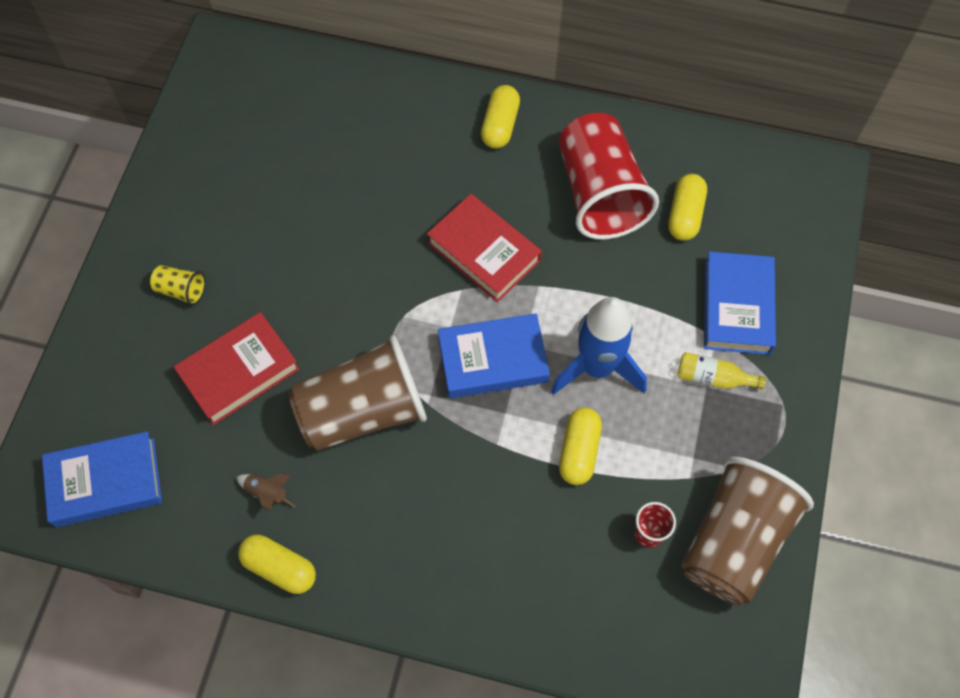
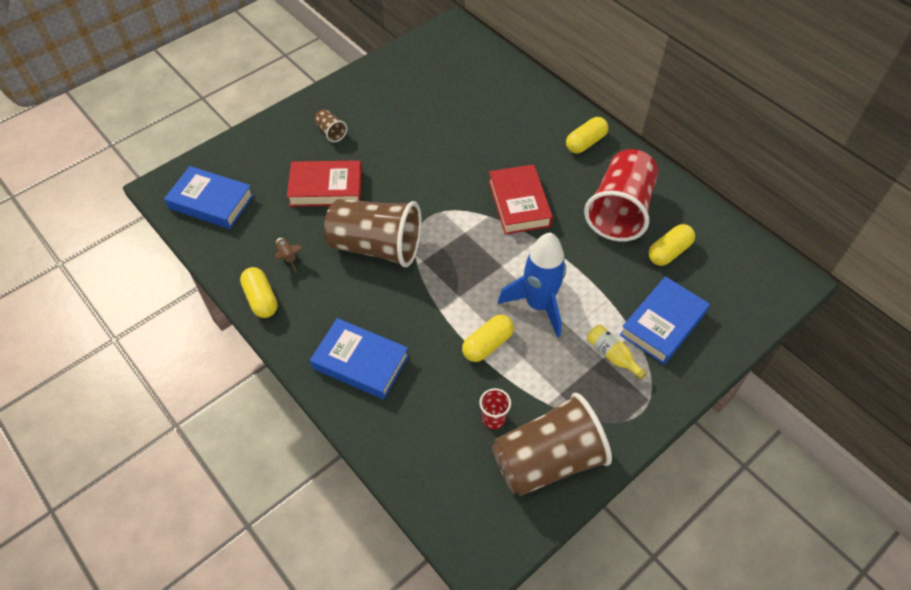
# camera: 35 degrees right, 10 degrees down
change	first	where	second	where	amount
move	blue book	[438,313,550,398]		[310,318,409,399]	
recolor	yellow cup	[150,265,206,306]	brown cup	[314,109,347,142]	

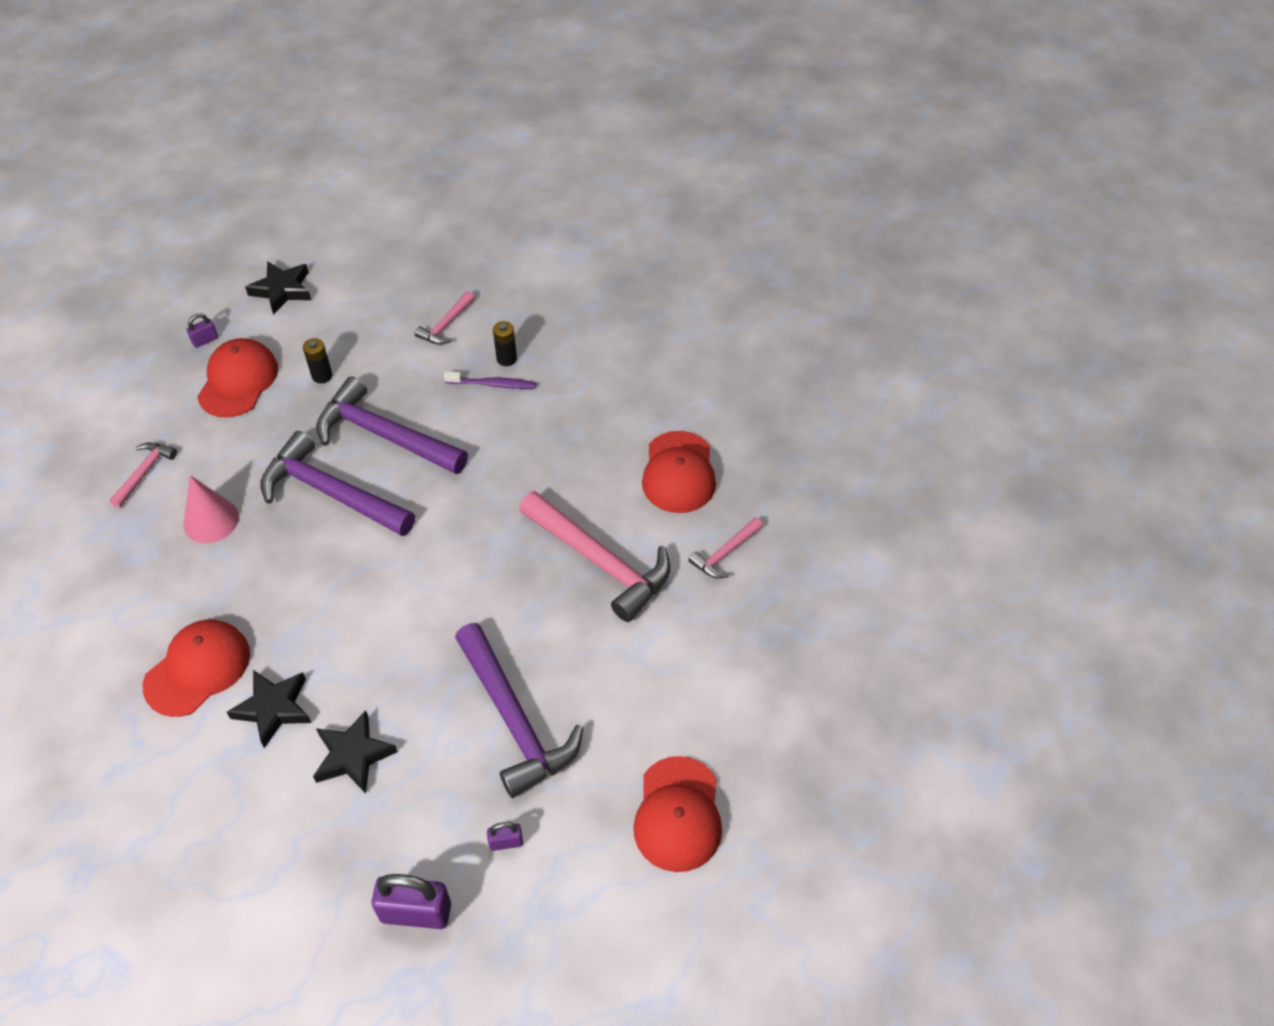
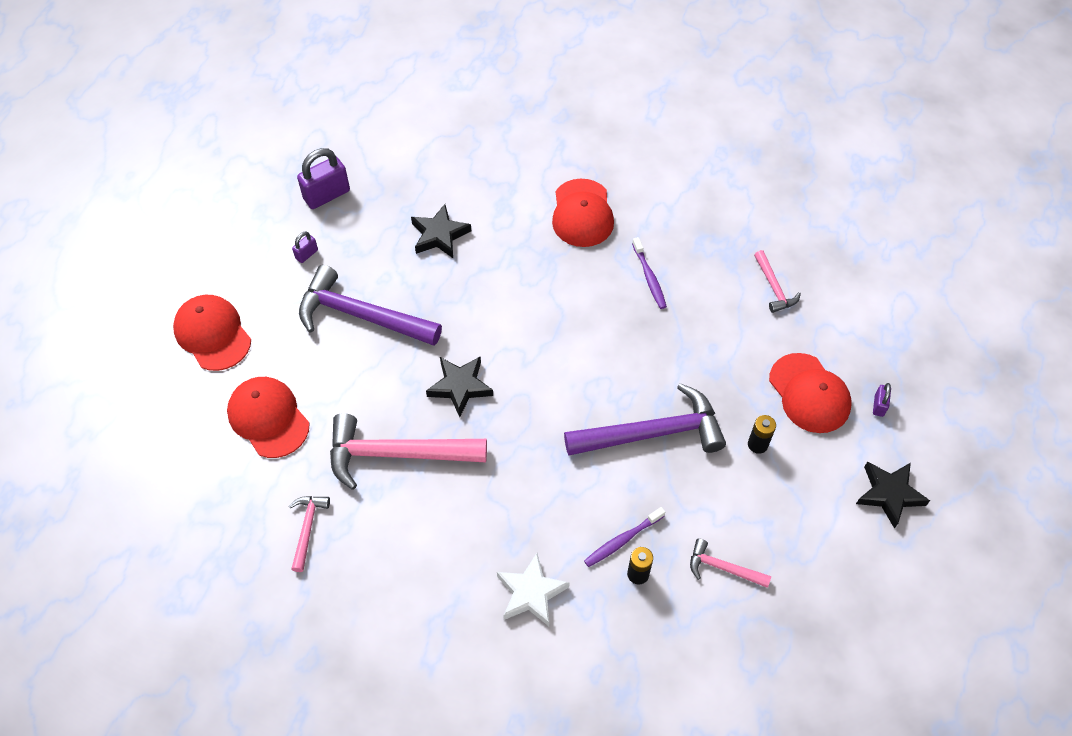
# camera: 140 degrees right, 5 degrees up
change	first	where	second	where	amount
move	red cap	[642,431,716,513]		[227,377,310,458]	
move	black star	[227,670,311,748]		[426,356,493,417]	
insert			white star	[497,553,570,626]	
insert			purple toothbrush	[632,237,667,309]	
rotate	pink hammer	[415,291,475,345]		[690,539,771,588]	60 degrees counterclockwise
delete	pink cone	[184,475,239,543]			
delete	purple hammer	[260,431,415,536]			

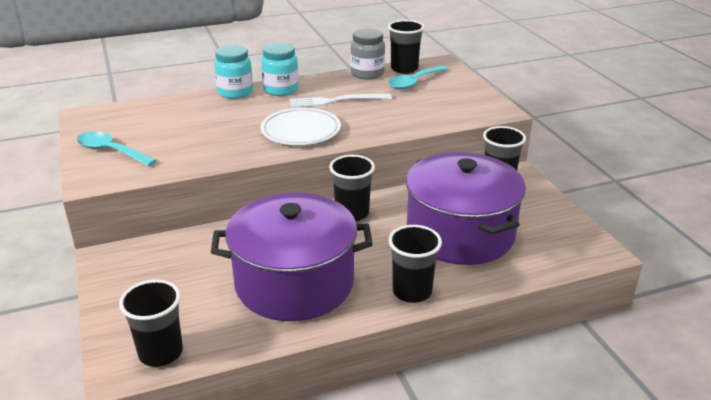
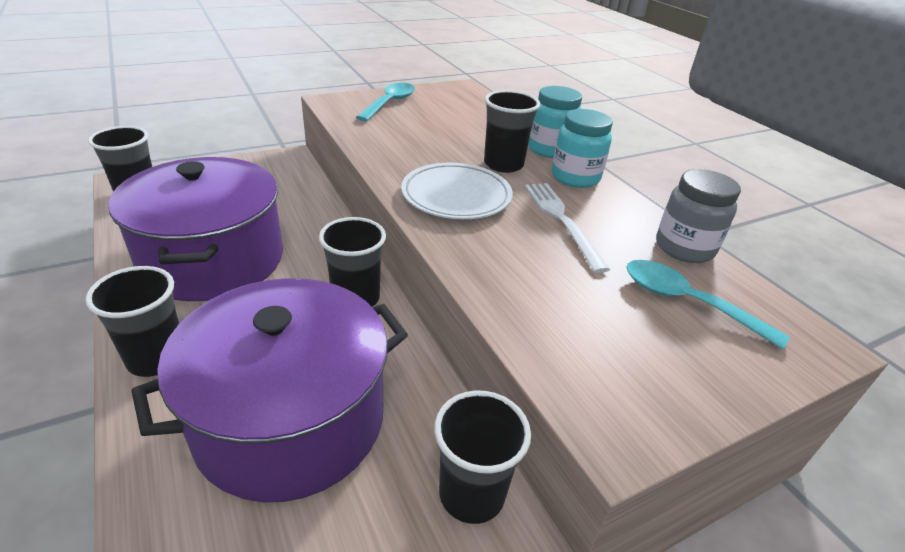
# camera: 80 degrees right, 5 degrees up
change	first	where	second	where	amount
move	black cup	[388,20,424,74]		[484,90,540,173]	

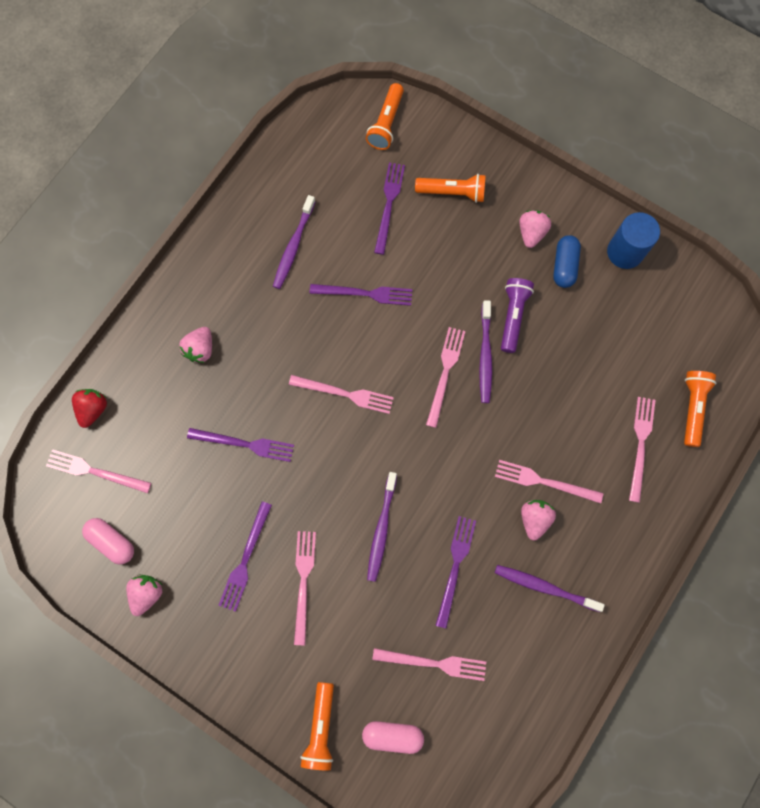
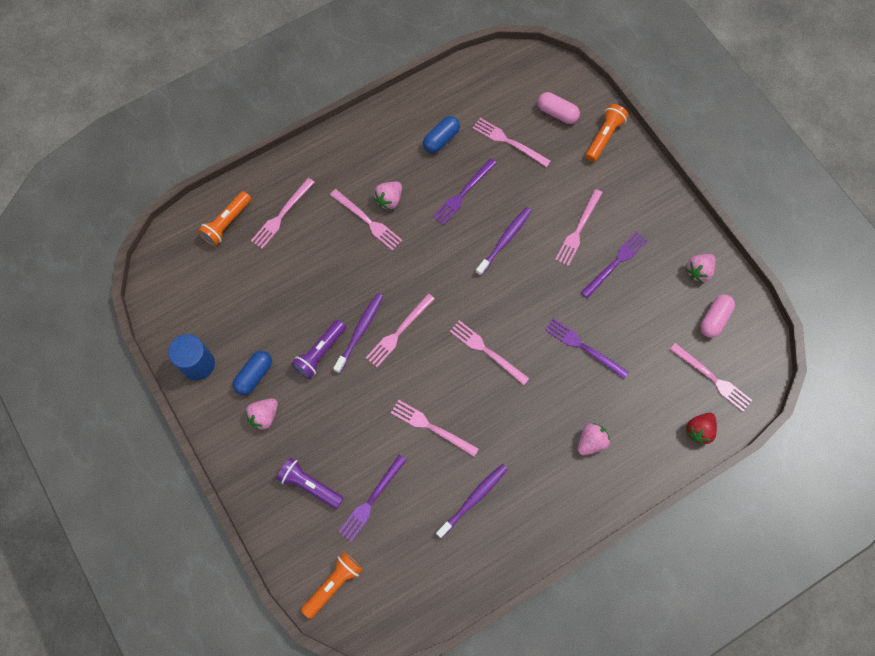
# camera: 155 degrees left, 5 degrees down
change	first	where	second	where	amount
recolor	orange flashlight	[415,174,486,203]	purple flashlight	[277,457,344,509]	
recolor	purple fork	[310,284,412,306]	pink fork	[391,400,479,457]	
insert			blue capsule	[423,116,460,153]	
rotate	pink capsule	[82,518,134,565]		[700,294,735,338]	60 degrees clockwise
delete	purple toothbrush	[495,565,605,612]			

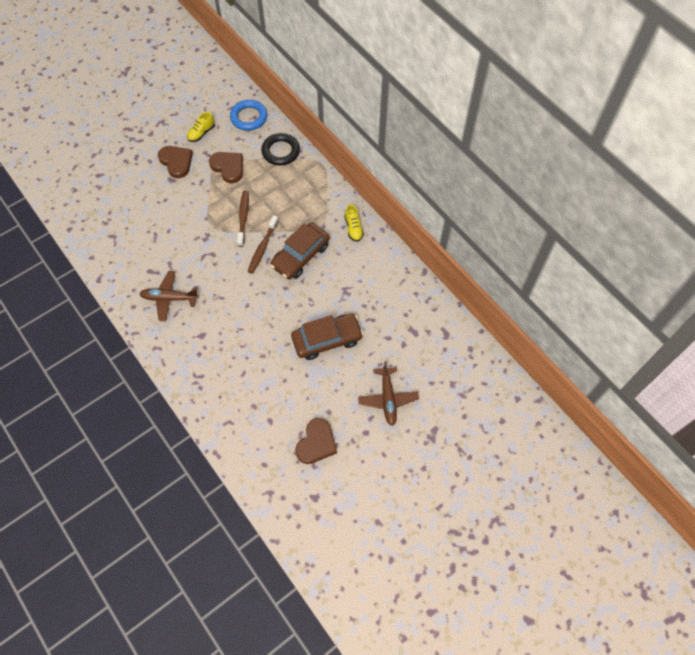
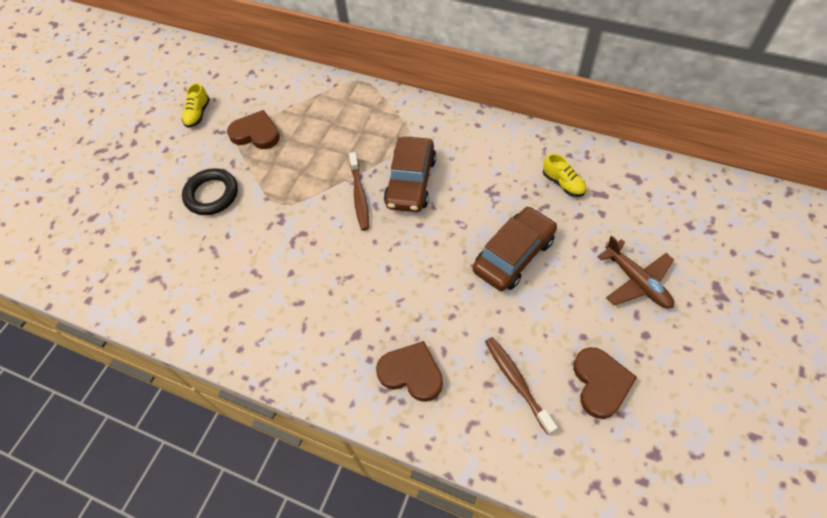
# camera: 25 degrees left, 5 degrees down
change	first	where	second	where	amount
move	black ring	[261,133,300,166]		[182,168,238,215]	
move	brown heart	[158,146,193,178]		[376,341,443,402]	
move	brown toothbrush	[237,191,249,247]		[485,337,558,435]	
move	yellow shoe	[345,205,364,242]		[543,153,586,197]	
delete	brown plane	[139,271,199,321]			
delete	blue ring	[230,100,267,131]			

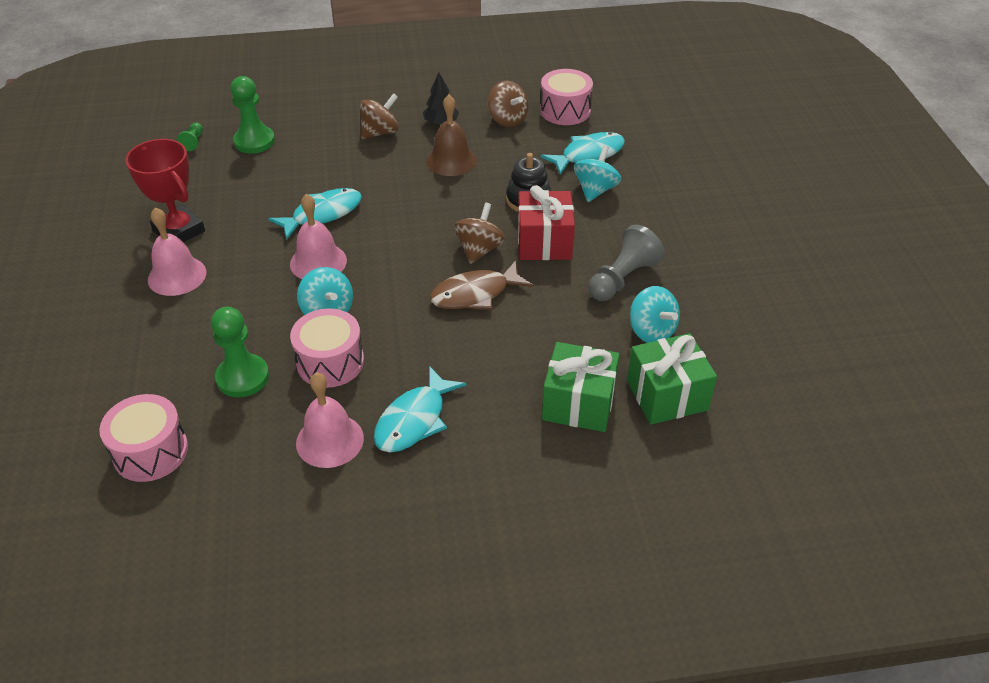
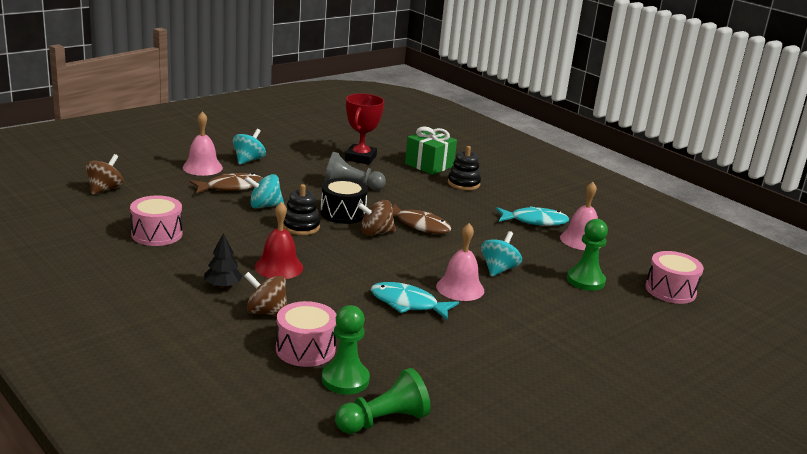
# camera: 125 degrees left, 20 degrees down
change	first	where	second	where	amount
move	brown spinning top	[488,81,529,127]		[86,154,124,195]	
move	pink bell	[148,207,206,296]		[182,111,223,176]	
insert			brown fish	[190,173,263,194]	
move	turquoise spinning top	[630,286,680,343]		[233,129,266,165]	
recolor	brown bell	[426,94,477,176]	red bell	[255,202,303,279]	
move	pink drum	[290,308,364,388]		[276,301,337,367]	
replace	red gift	[518,185,575,260]	black drum	[320,178,368,224]	
resize	green pawn	[177,123,203,151]		[335,368,431,434]	x1.99
move	red trophy	[126,139,205,242]		[345,93,385,165]	
replace	green gift	[542,342,620,432]	black stacking toy	[448,146,481,190]	
delete	turquoise fish	[541,132,625,175]			

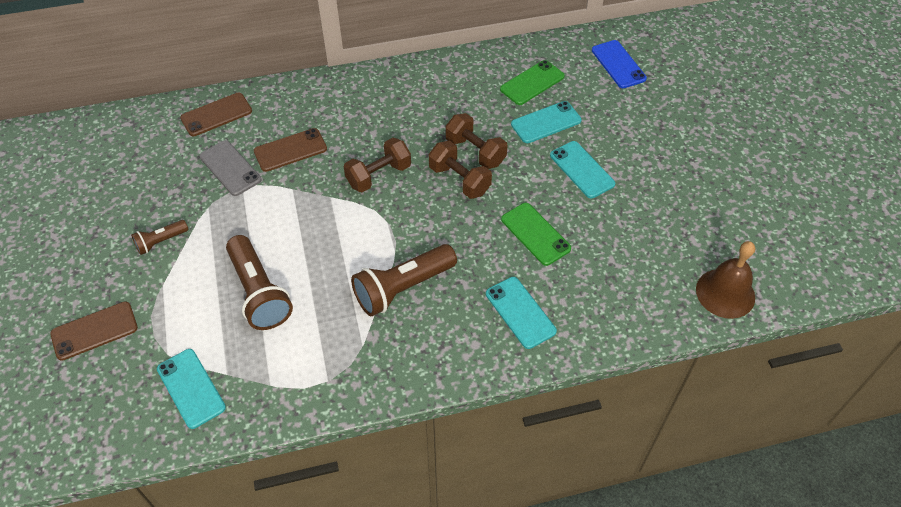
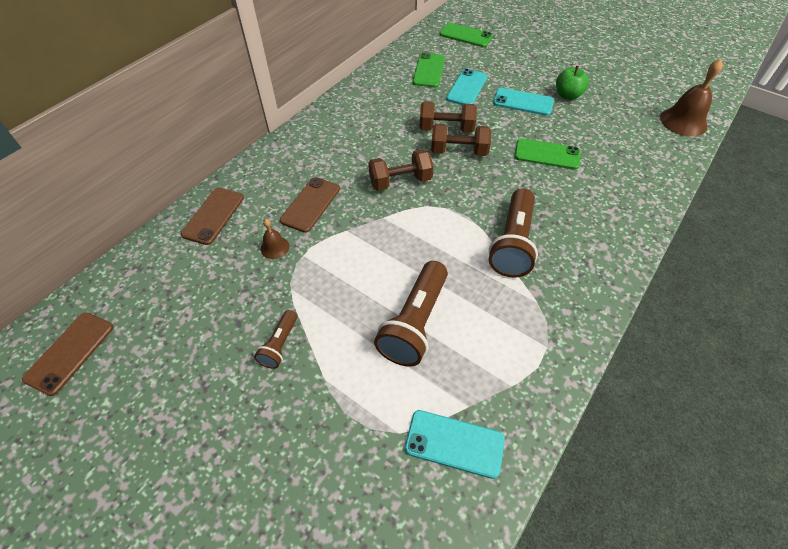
# camera: 40 degrees left, 0 degrees up
change	first	where	second	where	amount
move	brown phone	[50,301,138,361]		[22,312,113,396]	
replace	grey phone	[199,140,262,196]	brown bell	[261,219,289,259]	
rotate	brown dumbbell	[344,138,411,192]		[368,149,434,191]	60 degrees clockwise
rotate	brown flashlight	[226,235,293,330]		[374,261,448,367]	90 degrees clockwise
recolor	blue phone	[592,40,647,88]	green phone	[440,23,493,47]	
insert			green apple	[556,66,589,100]	
delete	turquoise phone	[486,277,557,349]			

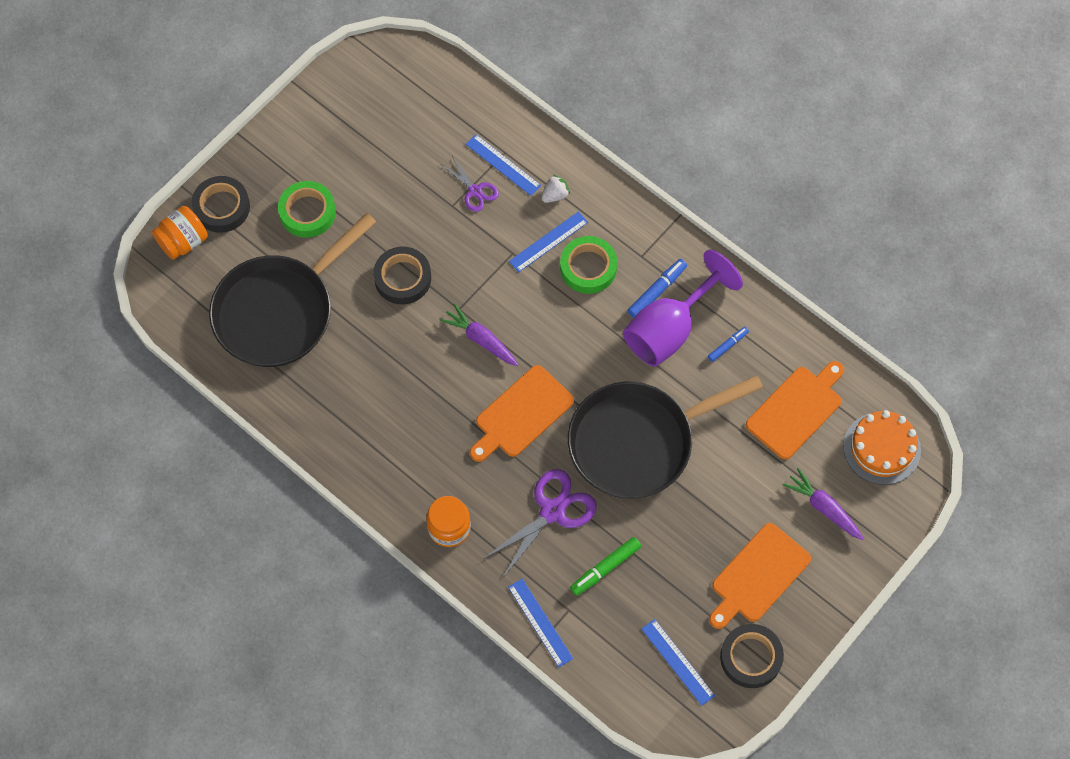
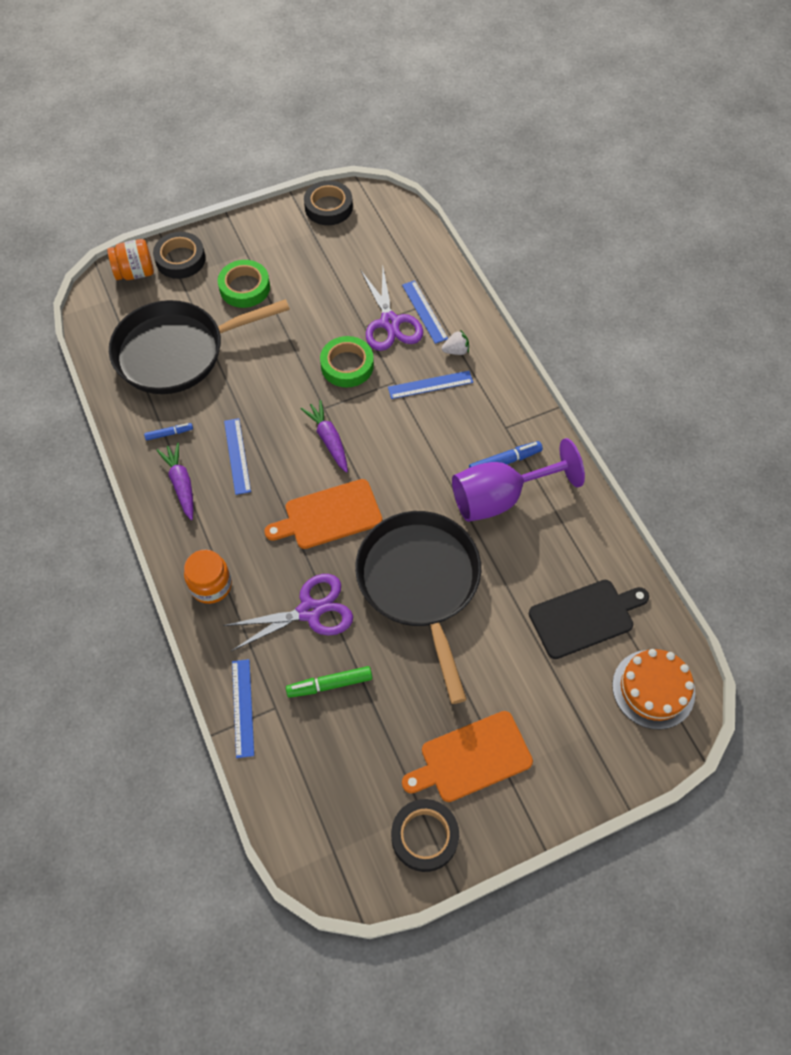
# camera: 25 degrees right, 5 degrees down
change	first	where	second	where	amount
move	blue marker	[708,327,749,362]		[144,423,193,440]	
move	purple carrot	[783,468,864,540]		[156,442,193,520]	
move	blue ruler	[642,619,715,706]		[224,418,251,495]	
move	black tape	[373,247,431,304]		[304,181,353,225]	
move	green tape	[560,236,617,294]		[320,336,374,387]	
rotate	black pan	[568,375,763,498]		[355,511,481,704]	75 degrees clockwise
resize	purple scissors	[442,156,499,212]		[361,268,423,351]	x1.73
recolor	orange cutting board	[746,361,844,460]	black cutting board	[529,580,649,659]	

